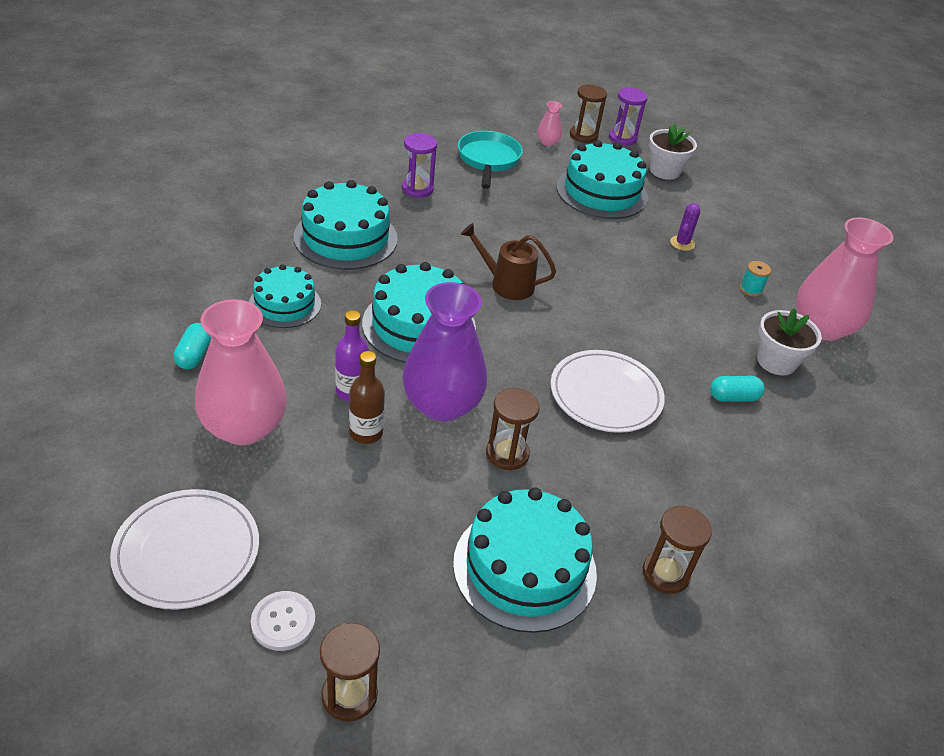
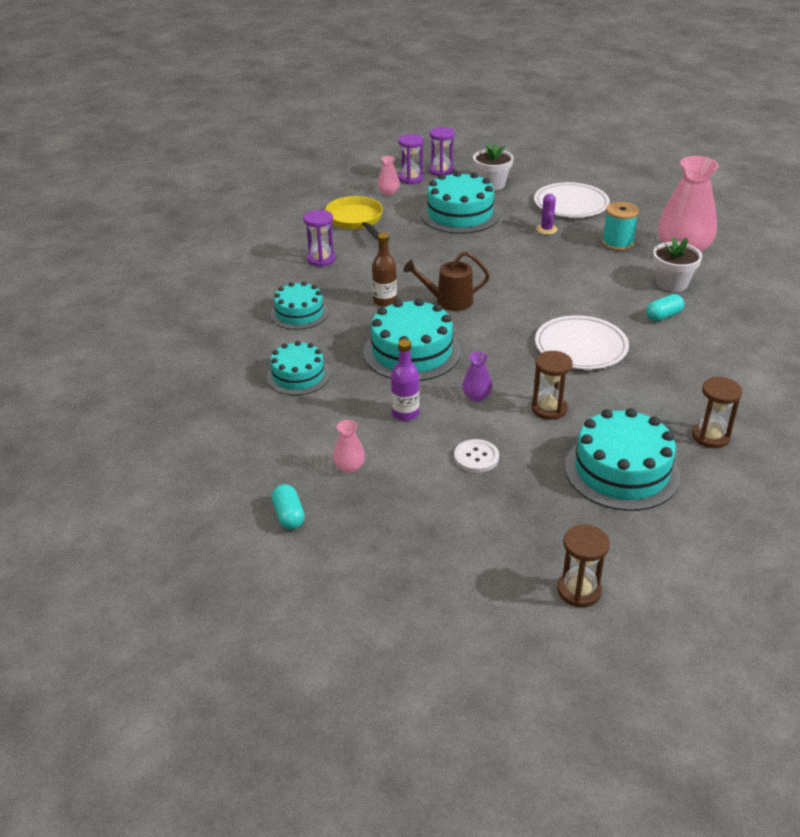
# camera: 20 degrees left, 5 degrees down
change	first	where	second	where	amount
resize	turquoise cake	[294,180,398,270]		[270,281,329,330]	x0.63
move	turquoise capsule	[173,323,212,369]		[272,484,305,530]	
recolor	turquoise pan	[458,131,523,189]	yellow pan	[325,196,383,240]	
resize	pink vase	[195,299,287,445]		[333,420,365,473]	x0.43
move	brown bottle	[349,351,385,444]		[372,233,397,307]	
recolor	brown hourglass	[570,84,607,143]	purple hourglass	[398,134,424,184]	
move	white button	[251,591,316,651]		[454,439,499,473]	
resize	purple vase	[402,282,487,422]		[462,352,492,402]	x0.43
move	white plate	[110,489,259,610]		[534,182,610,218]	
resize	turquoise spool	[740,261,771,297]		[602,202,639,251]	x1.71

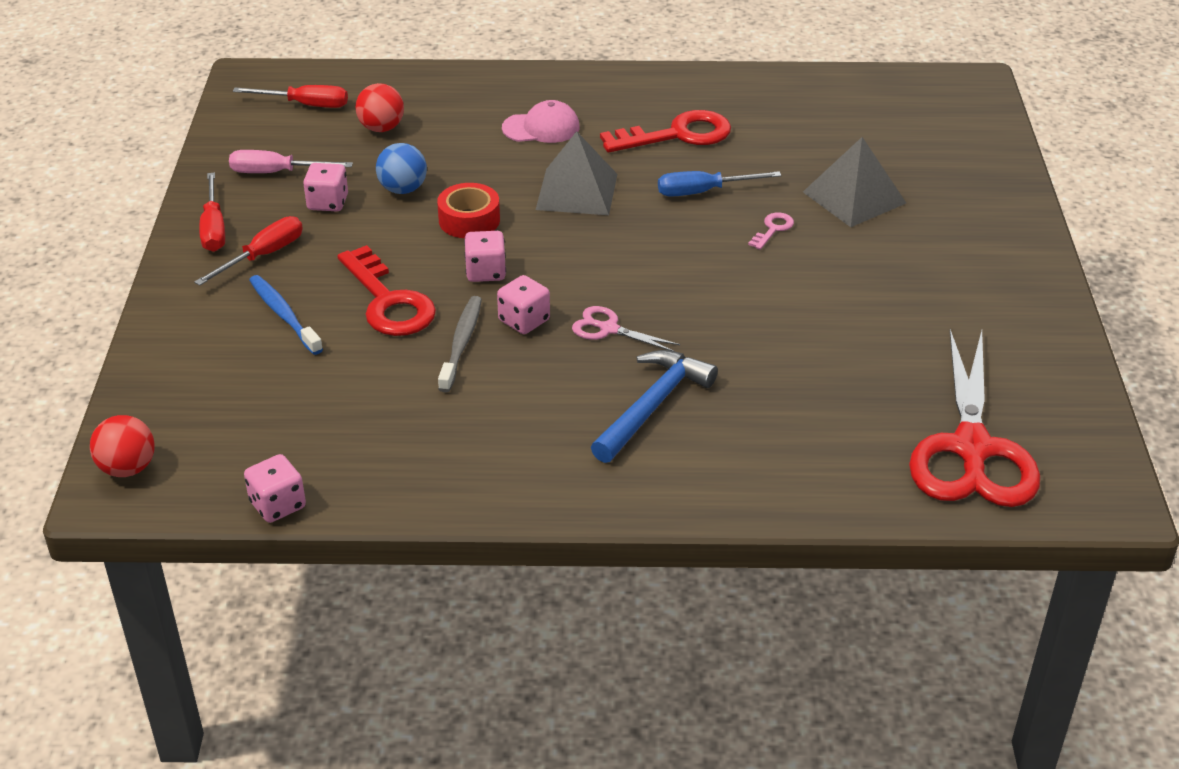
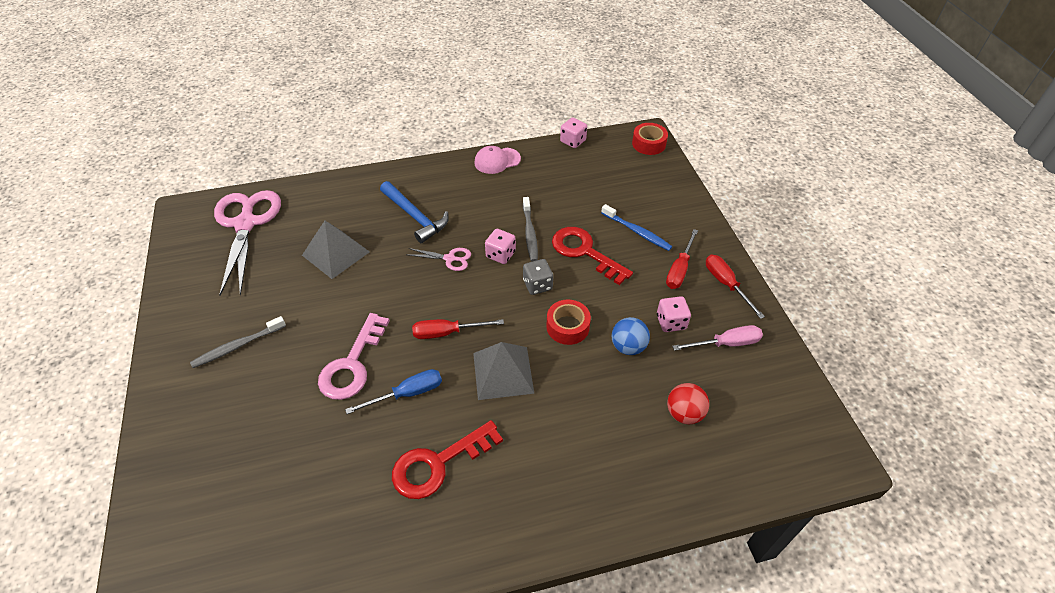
# camera: 165 degrees right, 10 degrees up
change	first	where	second	where	amount
insert			grey toothbrush	[190,316,286,368]	
recolor	red scissors	[909,329,1040,507]	pink scissors	[214,190,281,296]	
move	grey pyramid	[803,137,906,227]		[302,221,370,279]	
resize	pink key	[748,212,794,250]		[318,313,390,400]	x2.18
rotate	blue hammer	[591,350,718,463]		[380,181,449,243]	60 degrees counterclockwise
move	red screwdriver	[233,85,348,108]		[412,319,504,339]	
move	pink cap	[502,100,580,143]		[474,146,521,174]	
recolor	pink dice	[464,231,506,282]	grey dice	[523,259,553,295]	
replace	red ball	[90,415,155,477]	red tape	[632,123,668,155]	

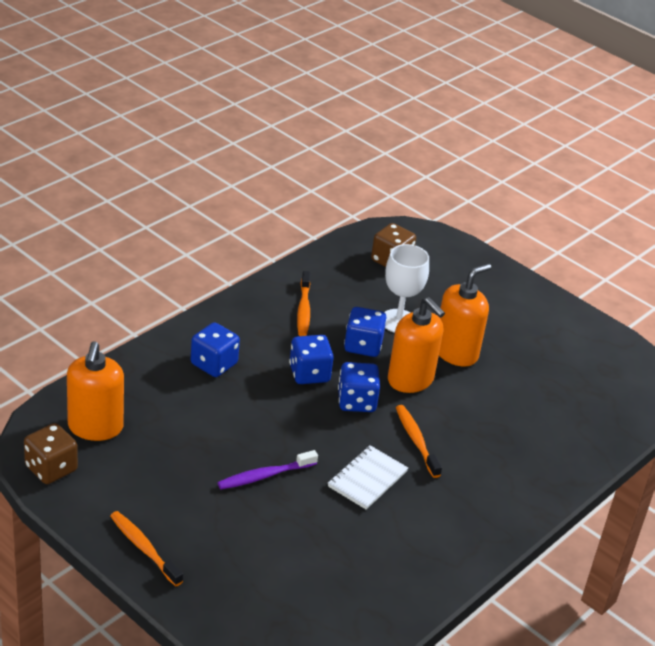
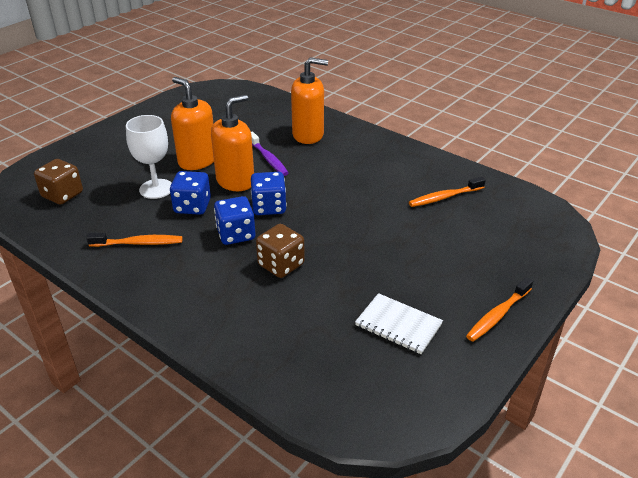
# camera: 90 degrees left, 0 degrees up
change	first	where	second	where	amount
move	purple toothbrush	[217,450,318,489]		[251,131,289,176]	
move	brown dice	[24,423,78,484]		[256,224,305,278]	
move	orange soap dispenser	[67,341,124,441]		[291,57,328,144]	
move	white notebook	[328,445,408,509]		[355,293,443,354]	
move	orange toothbrush	[396,405,442,478]		[409,177,486,207]	
delete	blue dice	[191,322,240,377]			

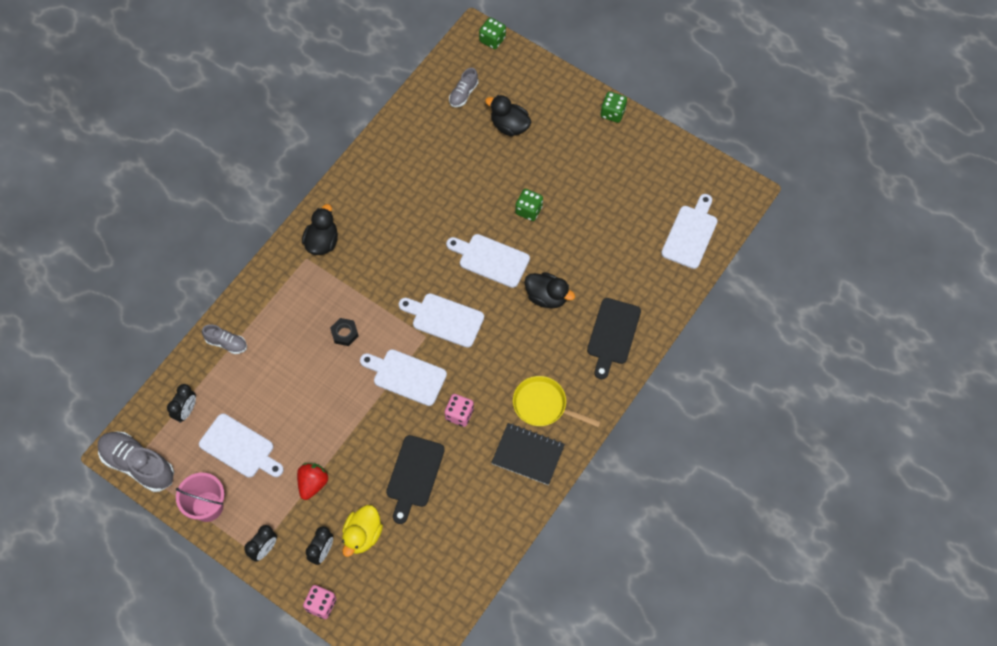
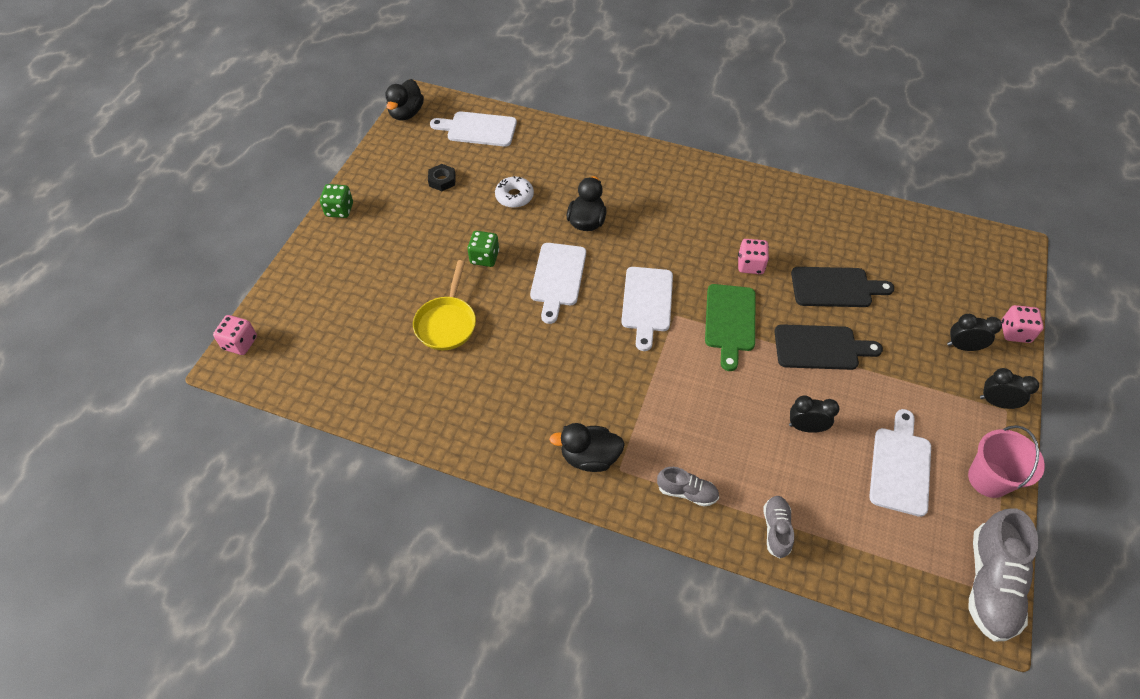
# camera: 105 degrees left, 10 degrees down
change	first	where	second	where	amount
recolor	green dice	[479,17,506,49]	pink dice	[213,315,257,355]	
move	black duck	[485,95,531,136]		[386,79,424,121]	
move	yellow pan	[513,376,601,427]		[413,260,476,350]	
move	black nut	[330,318,359,346]		[428,164,456,191]	
insert			white donut	[495,176,534,208]	
move	grey shoe	[449,68,478,107]		[657,467,719,507]	
recolor	white cutting board	[360,349,447,406]	green cutting board	[705,284,755,371]	
move	black cutting board	[587,298,641,379]		[775,324,883,370]	
move	black clock	[167,384,196,423]		[789,396,840,433]	
delete	red strawberry	[297,463,328,500]			
delete	yellow duck	[342,505,383,557]			
delete	black notebook	[491,423,565,485]			

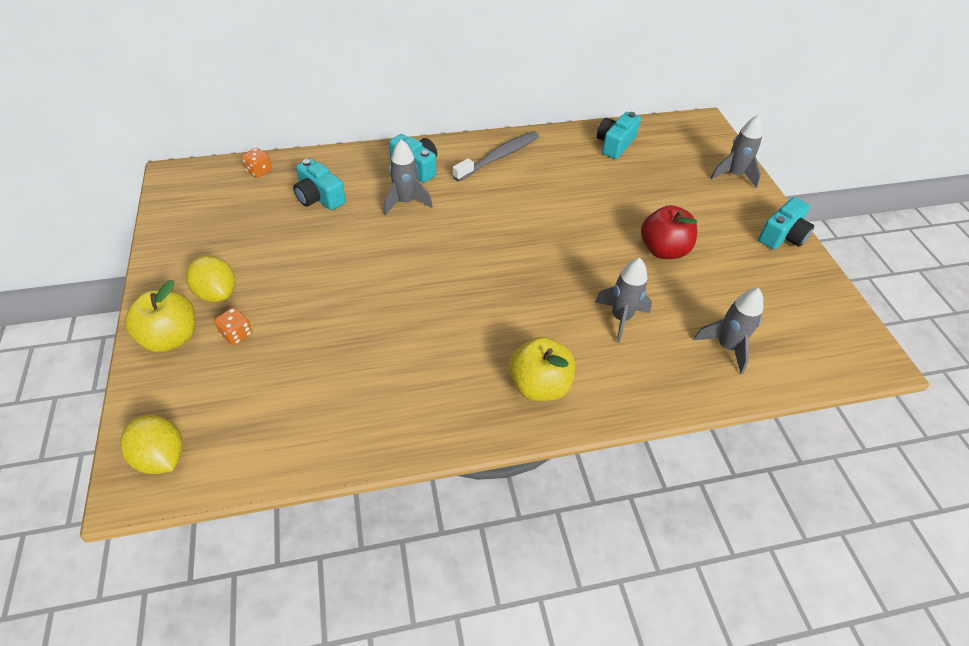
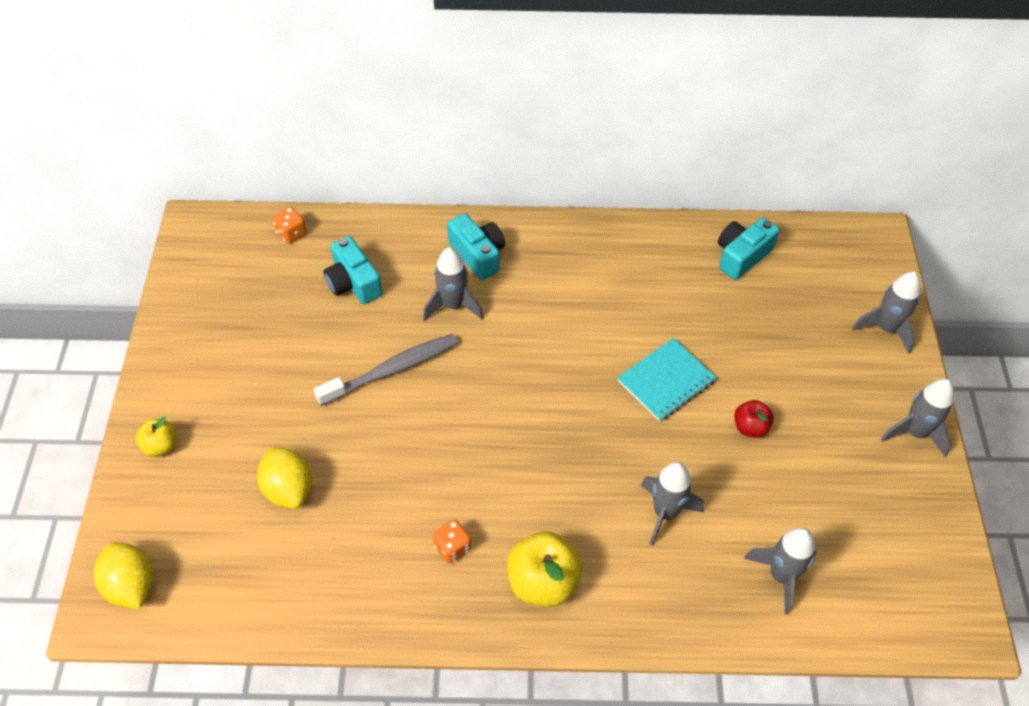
# camera: 15 degrees right, 5 degrees up
change	first	where	second	where	amount
resize	yellow apple	[125,280,195,353]		[136,416,176,457]	x0.57
move	yellow lemon	[186,255,235,303]		[257,447,312,509]	
move	grey toothbrush	[452,131,539,181]		[314,334,458,406]	
move	orange dice	[214,307,253,345]		[433,519,471,564]	
insert			turquoise notebook	[617,338,717,422]	
resize	red apple	[641,205,697,259]		[734,400,774,438]	x0.57
replace	turquoise camera	[758,197,814,249]	grey rocket	[881,379,954,457]	

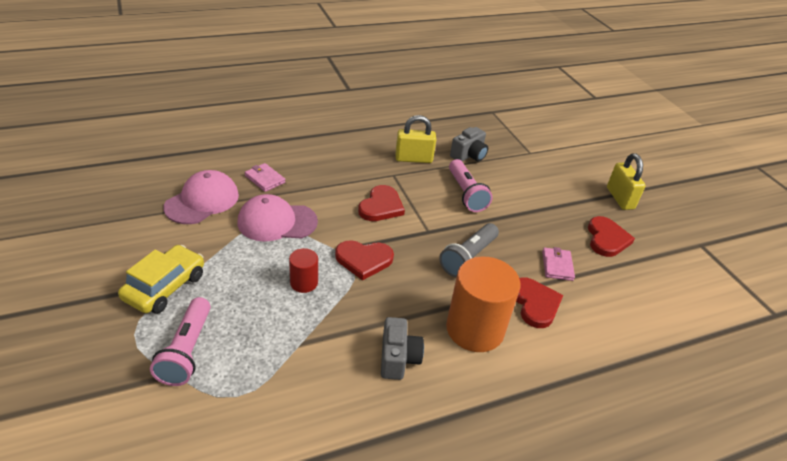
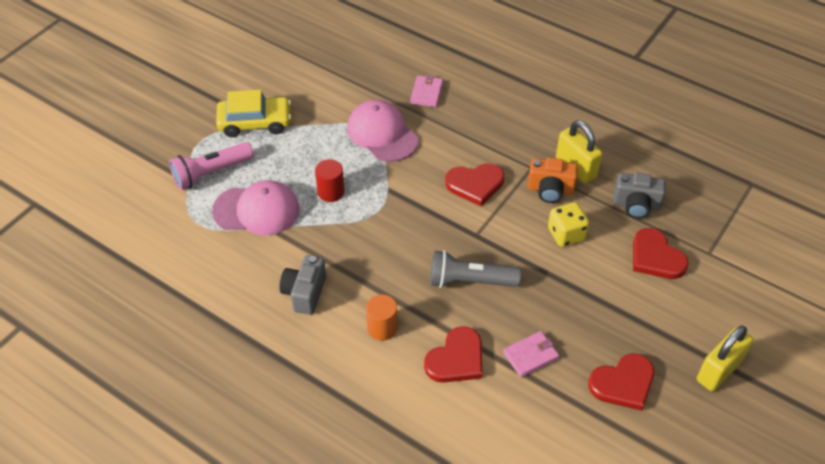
# camera: 60 degrees right, 10 degrees up
change	first	where	second	where	amount
move	pink cap	[163,170,239,224]		[212,180,299,235]	
rotate	grey camera	[381,317,424,380]		[280,256,326,315]	135 degrees clockwise
resize	orange cylinder	[446,256,521,352]		[366,295,398,341]	x0.49
insert			orange camera	[528,158,578,203]	
replace	pink flashlight	[449,159,493,212]	yellow dice	[548,202,589,247]	
move	red heart	[335,240,394,281]		[633,228,689,279]	

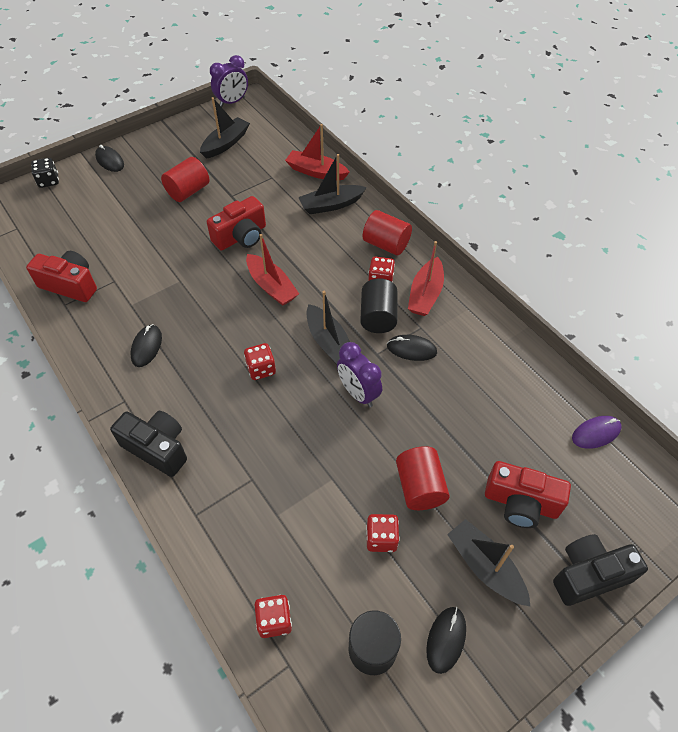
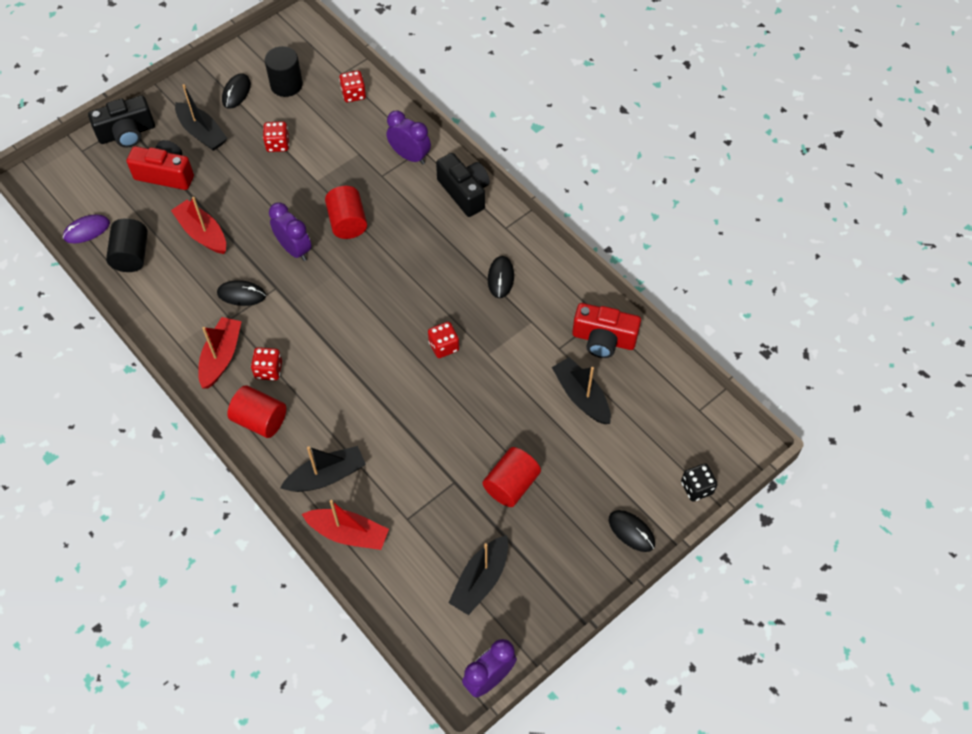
# camera: 175 degrees right, 5 degrees up
change	first	where	second	where	amount
move	black cylinder	[360,278,397,333]		[106,218,148,272]	
move	red boat	[246,234,299,306]		[171,197,226,254]	
move	red cylinder	[396,446,450,510]		[325,186,367,239]	
insert			purple clock	[386,110,431,165]	
move	red dice	[244,343,276,380]		[428,322,459,358]	
rotate	black camera	[110,411,187,477]		[436,153,490,217]	150 degrees counterclockwise
move	black boat	[306,291,350,365]		[552,357,611,424]	
delete	red camera	[207,196,266,250]			

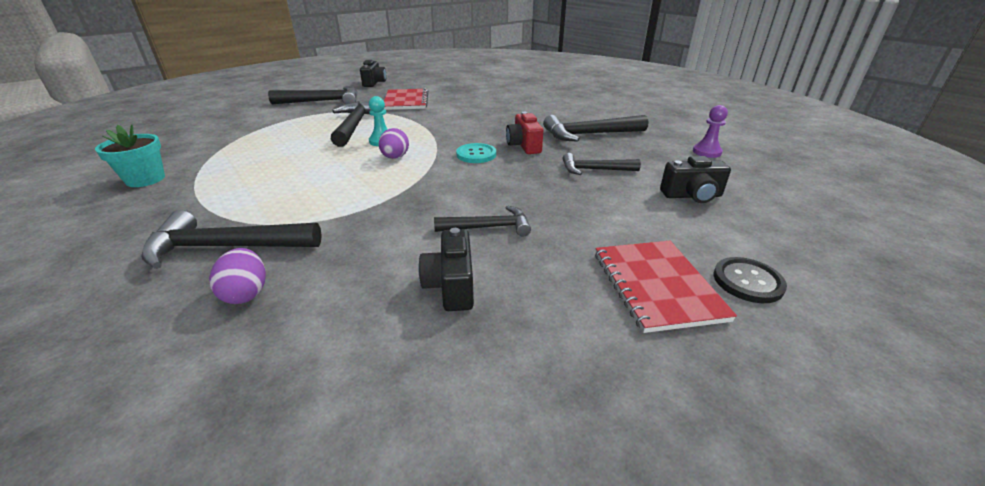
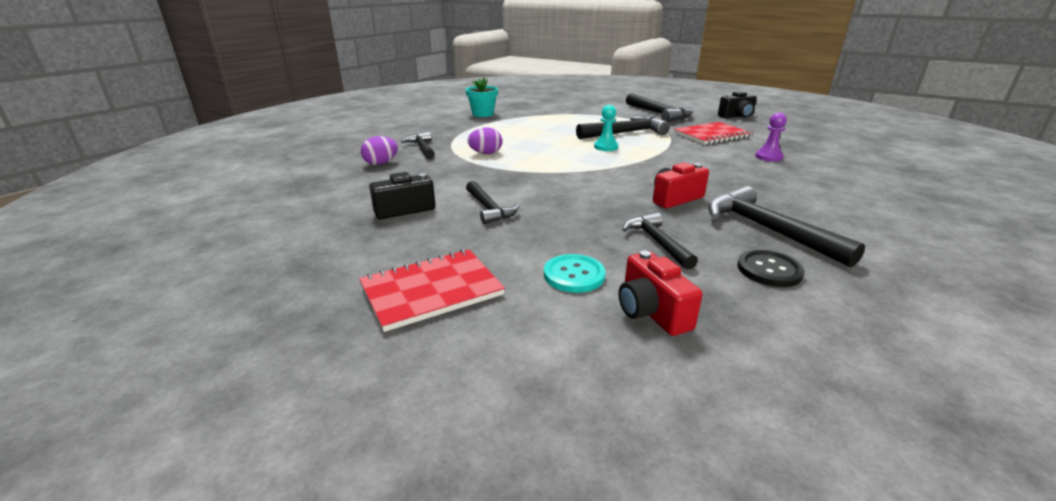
# camera: 70 degrees right, 5 degrees down
change	first	where	second	where	amount
resize	black hammer	[141,210,322,269]		[401,132,435,159]	x0.62
move	purple egg	[378,128,409,159]		[468,127,502,154]	
move	turquoise button	[456,143,496,163]		[544,254,606,293]	
recolor	black camera	[660,156,731,203]	red camera	[619,251,703,336]	
move	black button	[714,257,787,303]		[737,250,805,287]	
move	purple pawn	[693,105,728,158]		[755,113,787,162]	

